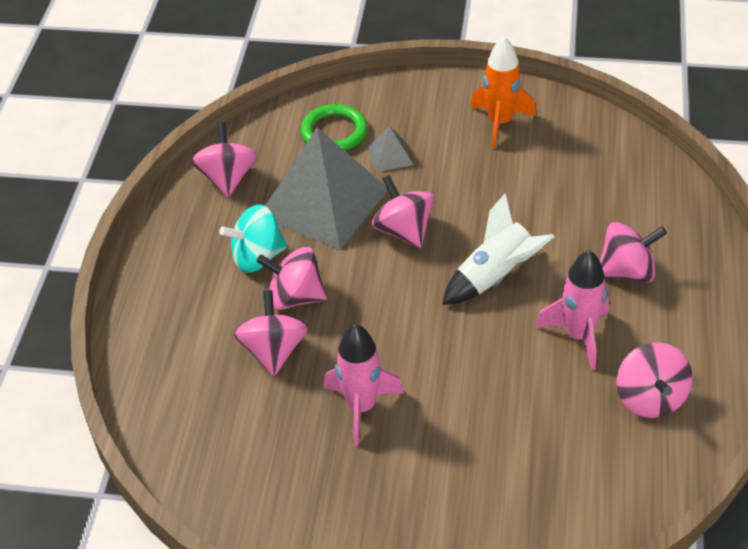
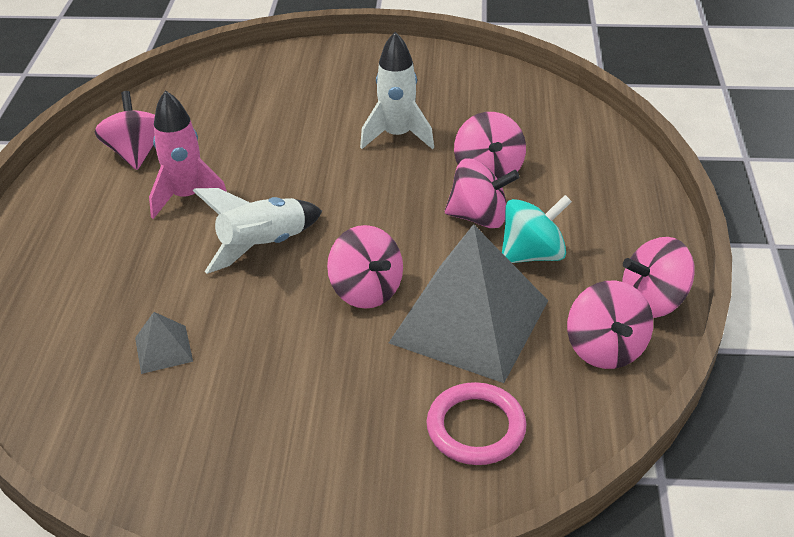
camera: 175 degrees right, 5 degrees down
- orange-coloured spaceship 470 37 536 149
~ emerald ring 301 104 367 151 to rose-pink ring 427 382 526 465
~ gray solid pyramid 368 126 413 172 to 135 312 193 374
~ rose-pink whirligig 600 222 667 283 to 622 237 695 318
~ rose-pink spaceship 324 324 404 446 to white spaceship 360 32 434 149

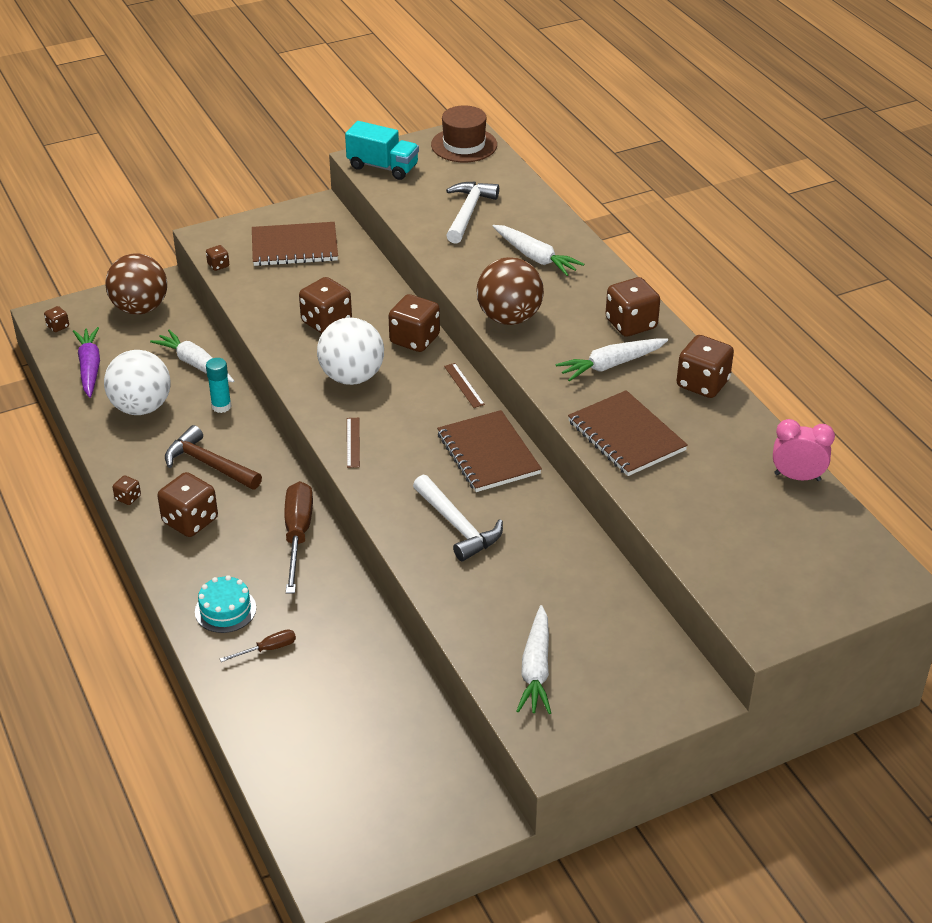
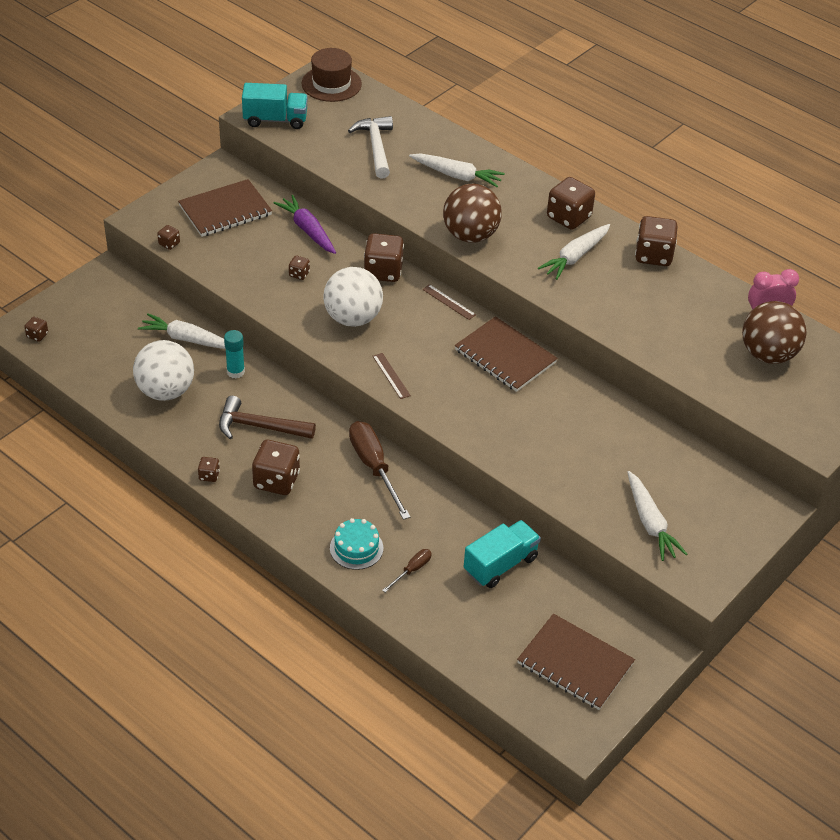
camera: 25 degrees left, 5 degrees up
~ russet play ball 105 253 167 315 to 742 301 807 364
~ russet dice 299 277 352 334 = 289 256 310 280 x0.47
~ royal purple toy carrot 73 327 100 398 to 274 195 336 254
~ russet notebook 568 390 688 476 to 517 613 635 710
- white carpenter's hammer 413 475 503 561
+ aqua lorry 464 520 541 588

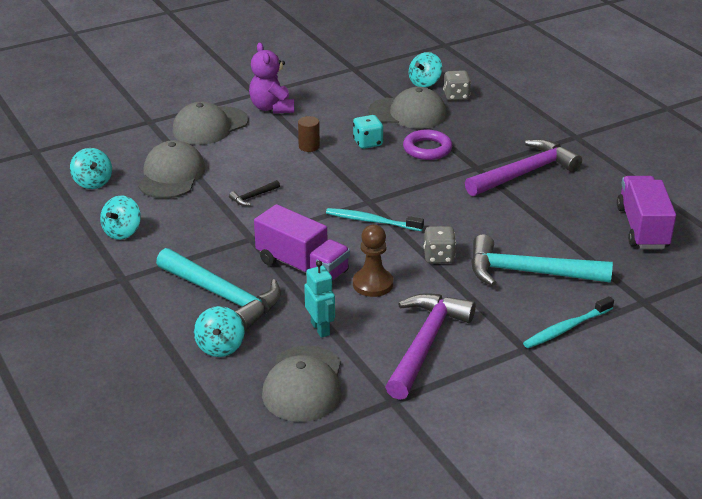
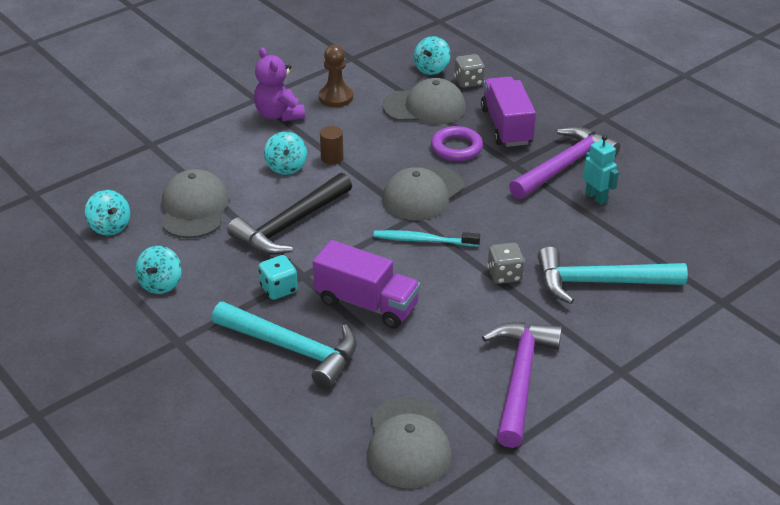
camera: 10 degrees left, 5 degrees up
~ gray peaked cap 172 102 248 145 to 383 165 464 220
~ aqua dice 353 115 383 149 to 258 255 298 300
~ royal purple lorry 617 176 676 249 to 481 77 536 147
~ ebony carpenter's hammer 229 180 280 206 = 227 173 352 255 x2.44
~ russet pawn 353 225 393 297 to 319 45 353 107
~ aqua robot figure 304 260 335 338 to 583 135 619 205
- aqua dental brush 523 296 614 348
~ aqua whirligig 194 306 245 357 to 264 132 307 175

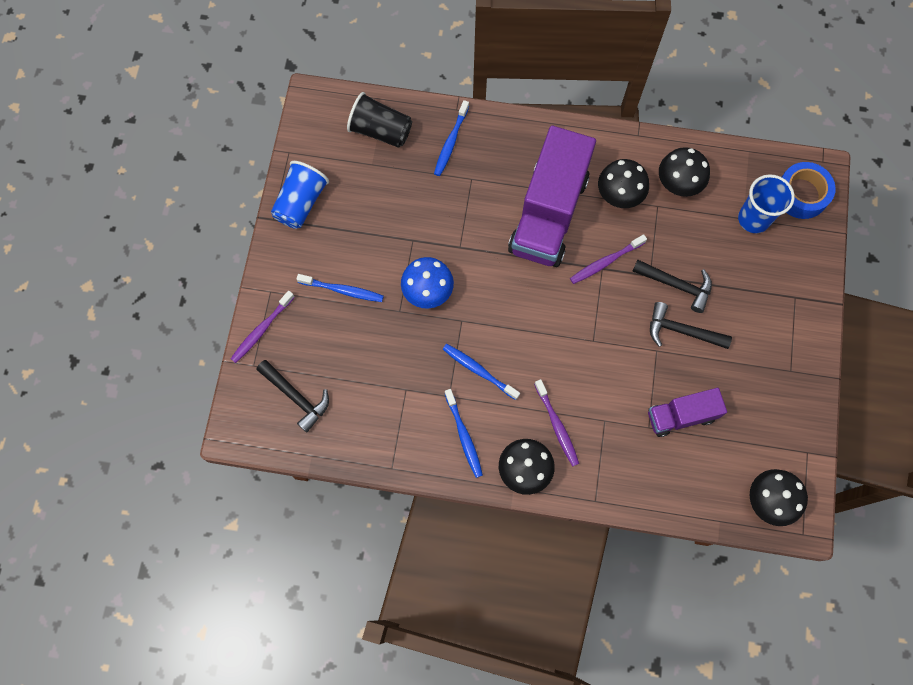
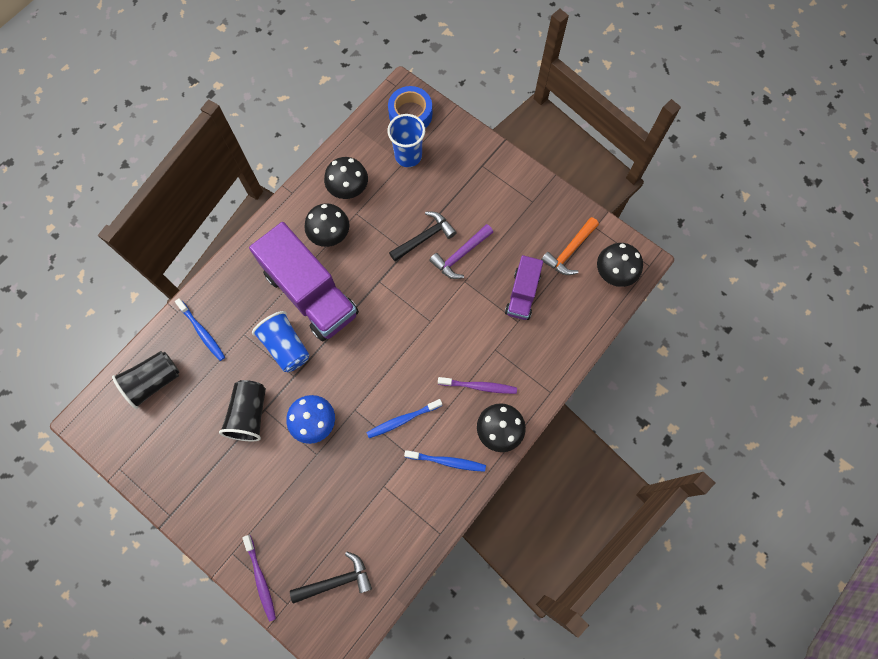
camera: 60 degrees left, 0 degrees up
~ cobalt tumbler 271 161 329 229 to 252 311 310 372
- royal purple dental brush 570 234 647 284
- cobalt dental brush 296 274 384 302
~ ebony carpenter's hammer 650 302 732 349 to royal purple carpenter's hammer 429 224 493 279
+ orange-coloured carpenter's hammer 541 217 599 275
+ ebony tumbler 219 380 266 441

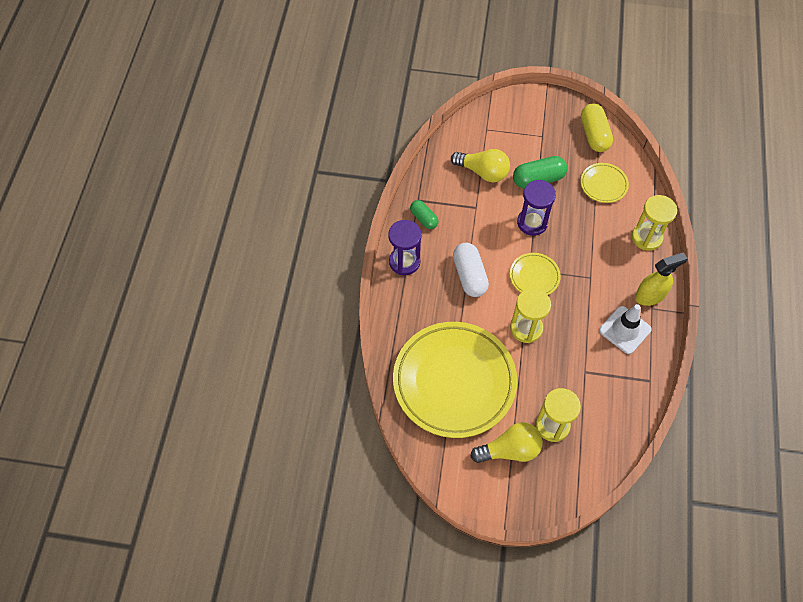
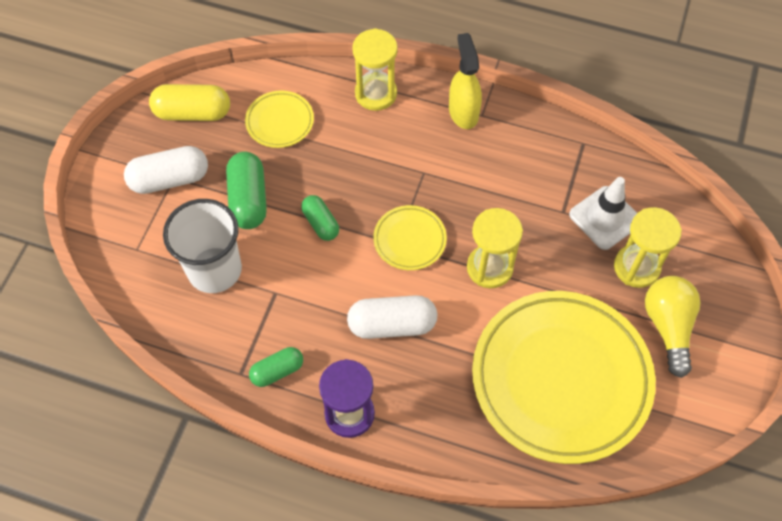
camera: 80 degrees left, 0 degrees up
~ golden bulb 451 149 510 182 to white tumbler 163 199 242 293
~ royal purple sandglass 517 180 556 236 to emerald pill 301 195 339 241
~ white traffic cone 599 304 652 354 to 569 177 637 250
+ white pill 124 146 208 194

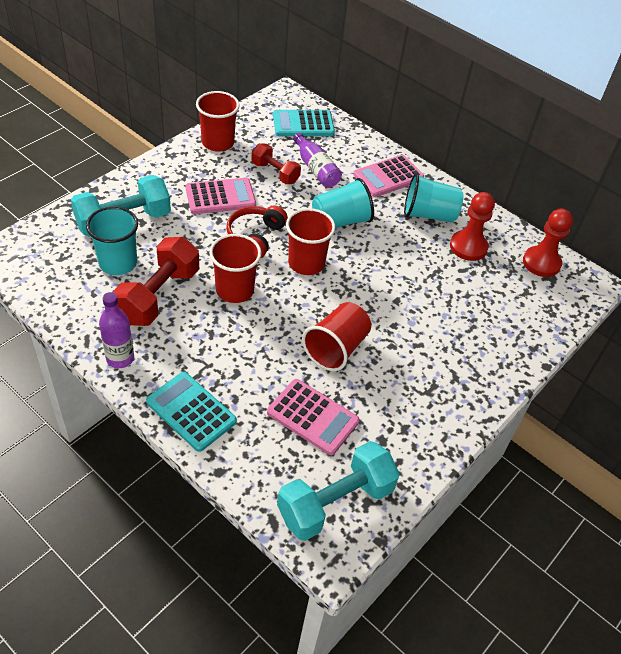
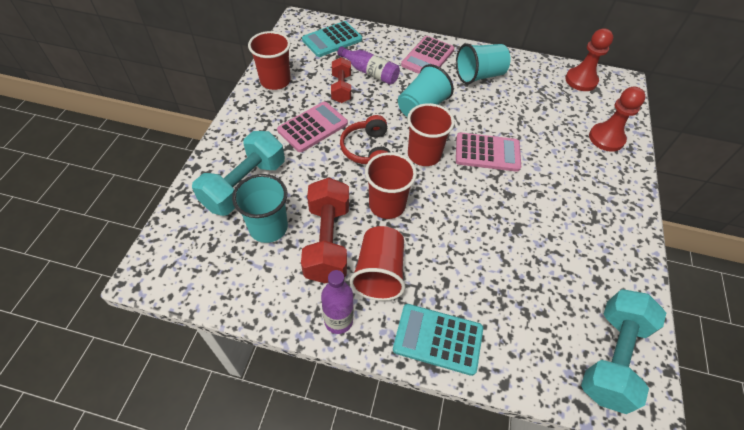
camera: 25 degrees left, 5 degrees up
~ red free weight 252 143 301 184 = 331 57 351 103 75 degrees clockwise
~ red pawn 450 192 495 261 to 589 87 646 152
~ red tumbler 302 302 371 371 to 350 226 406 301
~ rose-pink calculator 267 379 360 455 to 456 132 521 172

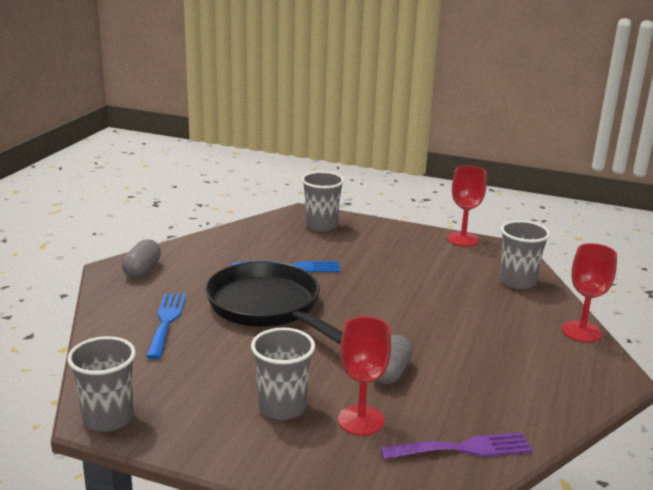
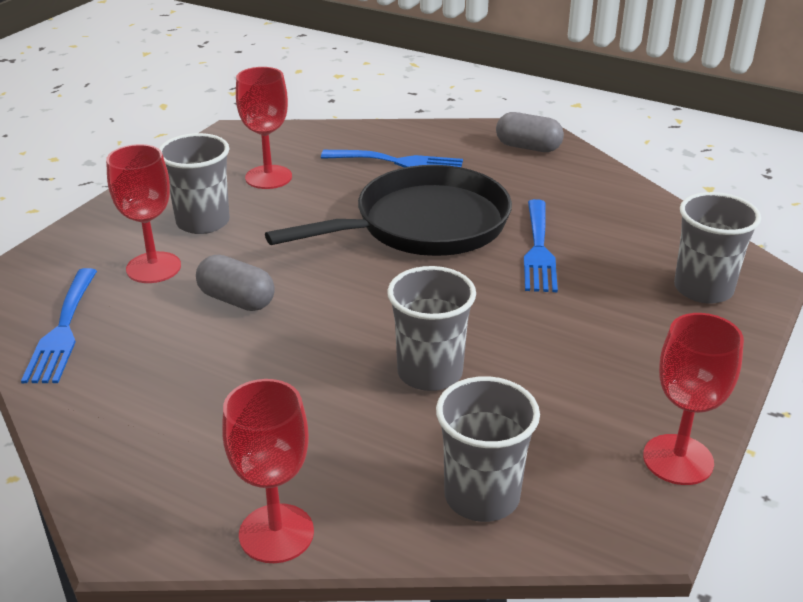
camera: 100 degrees right, 10 degrees up
~ gray tumbler 67 336 136 432 to 387 266 476 391
~ royal purple table fork 380 432 533 459 to cobalt table fork 21 268 97 383
+ red chalice 236 67 292 189

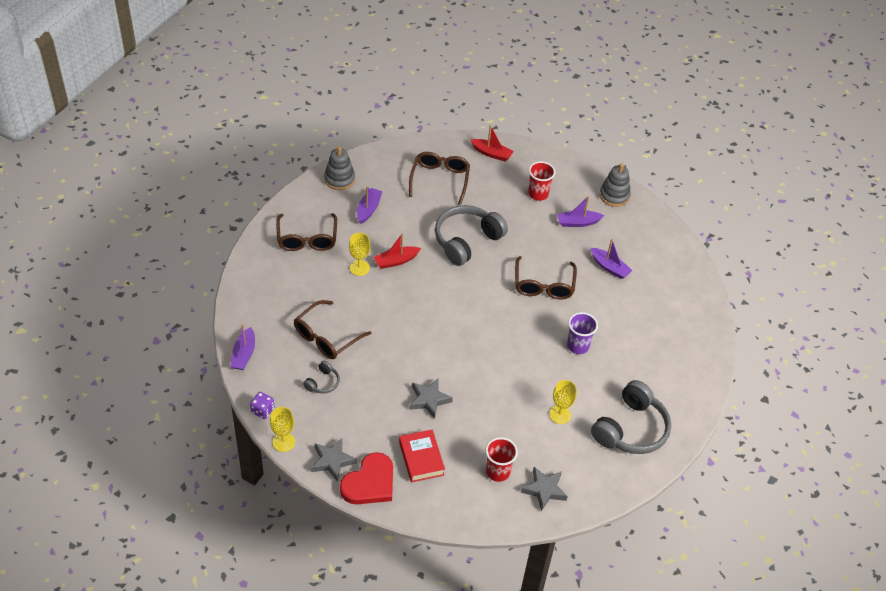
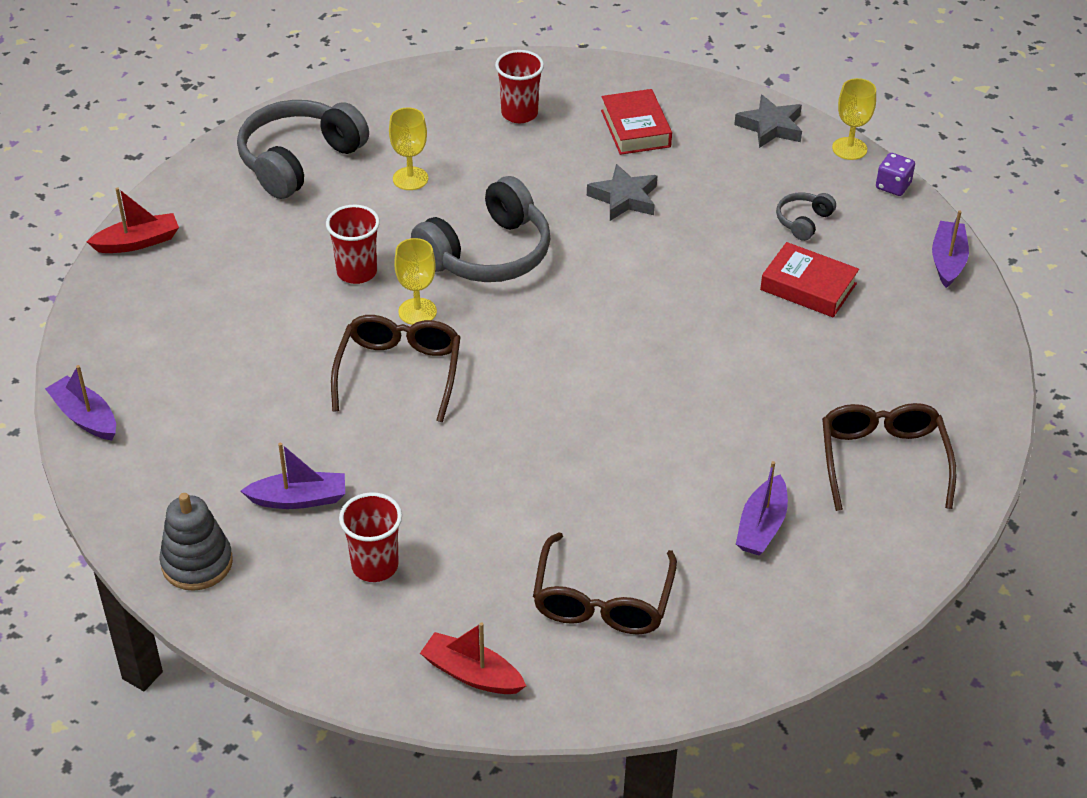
camera: 175 degrees left, 5 degrees down
- gray stacking rings 324 146 355 190
~ gray headset 435 205 508 266 to 411 176 551 282
~ golden chalice 349 233 370 276 to 394 238 437 325
~ red toy boat 374 233 421 269 to 87 187 179 253
~ royal purple toy boat 591 239 633 279 to 45 365 116 440
~ russet spectacles 294 300 371 359 to red hardcover 760 242 859 318
~ royal purple tumbler 567 312 598 354 to red tumbler 326 205 380 284
- red heart shape 340 452 393 504
- gray five-pointed star 521 467 568 511

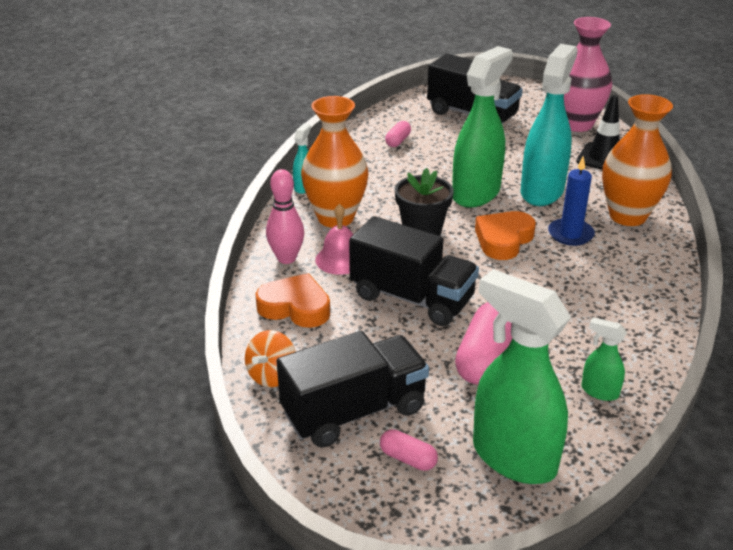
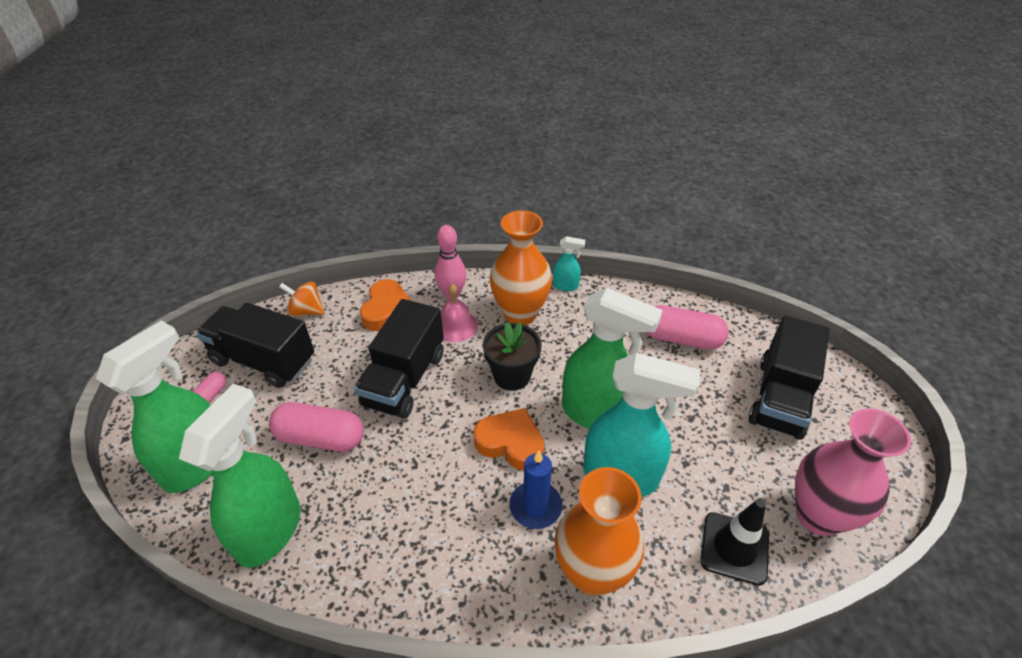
camera: 80 degrees right, 10 degrees up
~ rose-pink pill 385 121 411 147 = 646 305 729 349 x1.93
~ emerald sprayer 581 317 627 401 = 179 384 300 568 x2.22
~ ebony lorry 277 331 429 447 = 196 303 314 388 150 degrees clockwise

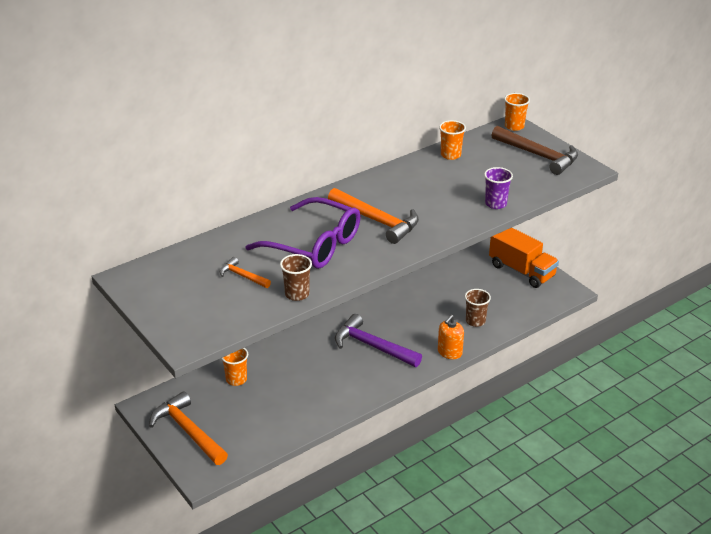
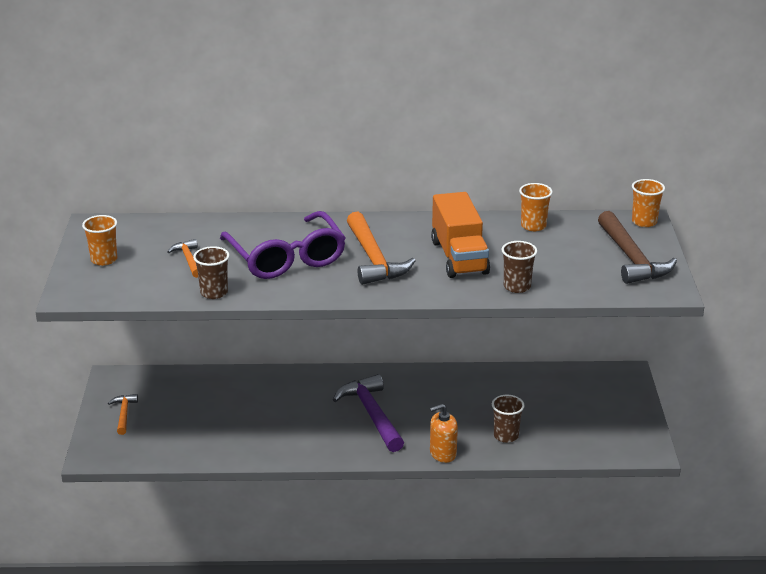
camera: 35 degrees right, 5 degrees down
~ royal purple tumbler 484 167 513 209 to russet tumbler 501 241 537 293
~ orange-coloured lorry 489 228 559 288 to 431 192 490 278
~ orange-coloured tumbler 221 348 248 386 to 82 215 117 266
~ orange-coloured carpenter's hammer 149 391 228 465 = 108 394 138 435 x0.53

